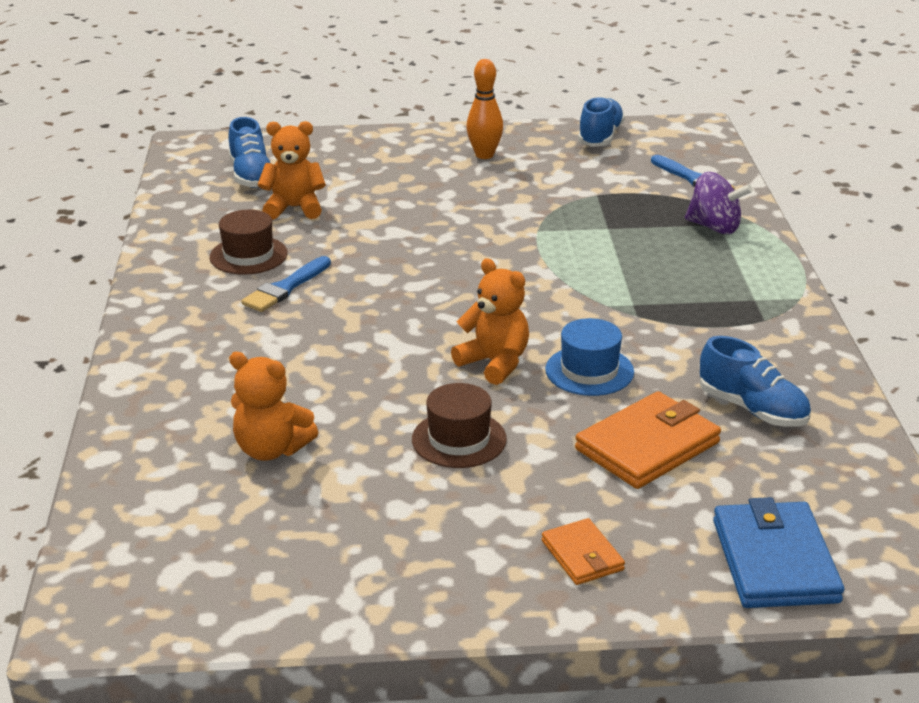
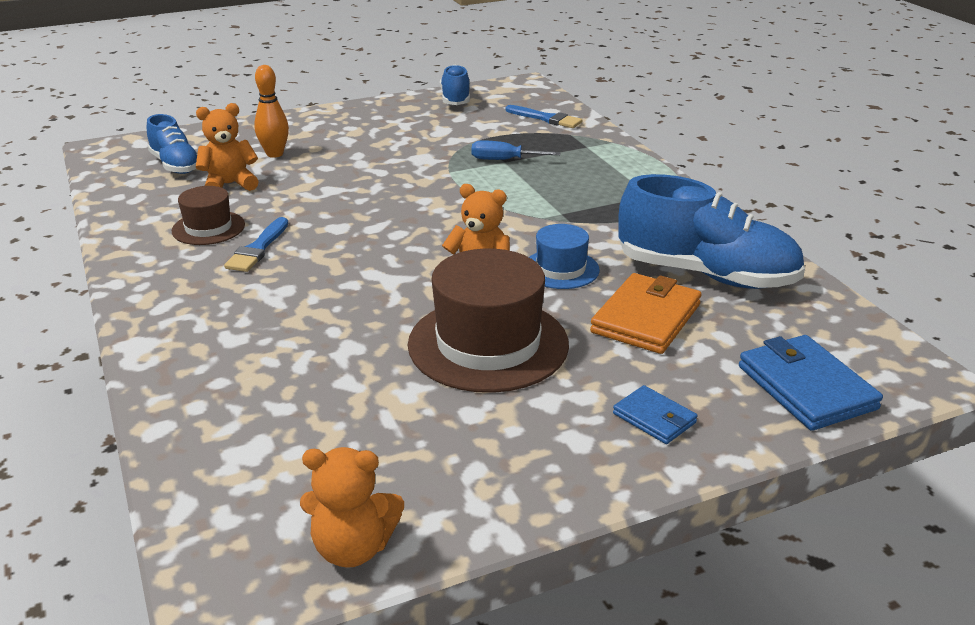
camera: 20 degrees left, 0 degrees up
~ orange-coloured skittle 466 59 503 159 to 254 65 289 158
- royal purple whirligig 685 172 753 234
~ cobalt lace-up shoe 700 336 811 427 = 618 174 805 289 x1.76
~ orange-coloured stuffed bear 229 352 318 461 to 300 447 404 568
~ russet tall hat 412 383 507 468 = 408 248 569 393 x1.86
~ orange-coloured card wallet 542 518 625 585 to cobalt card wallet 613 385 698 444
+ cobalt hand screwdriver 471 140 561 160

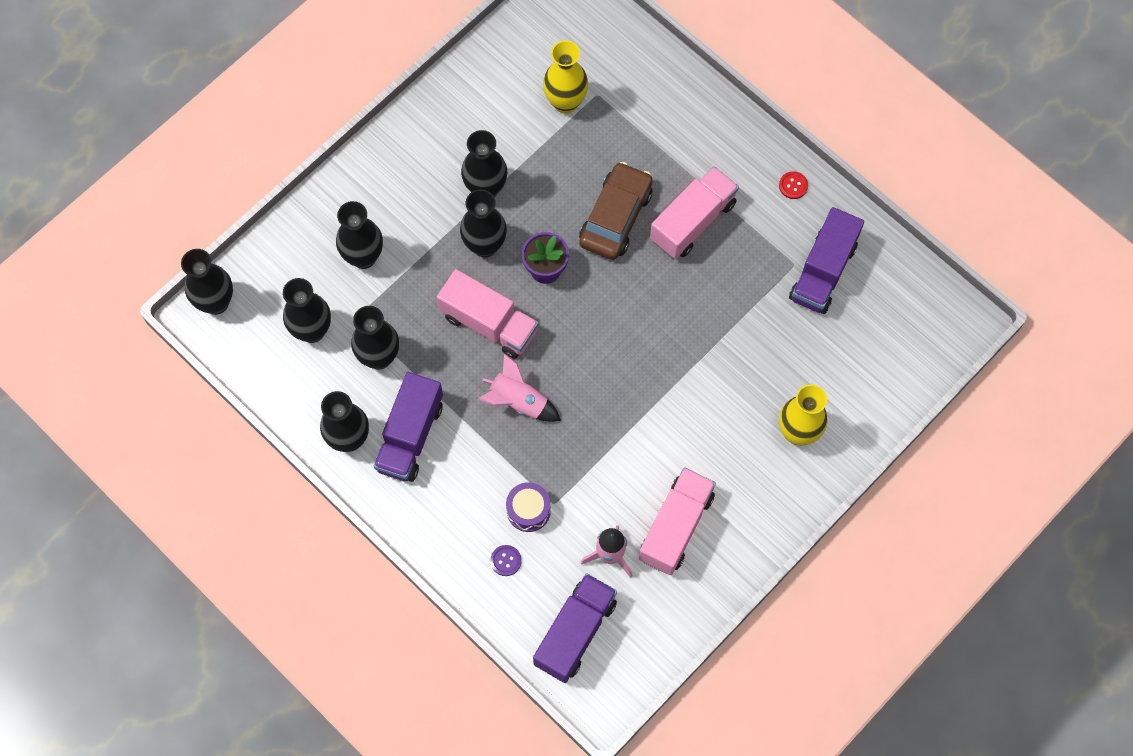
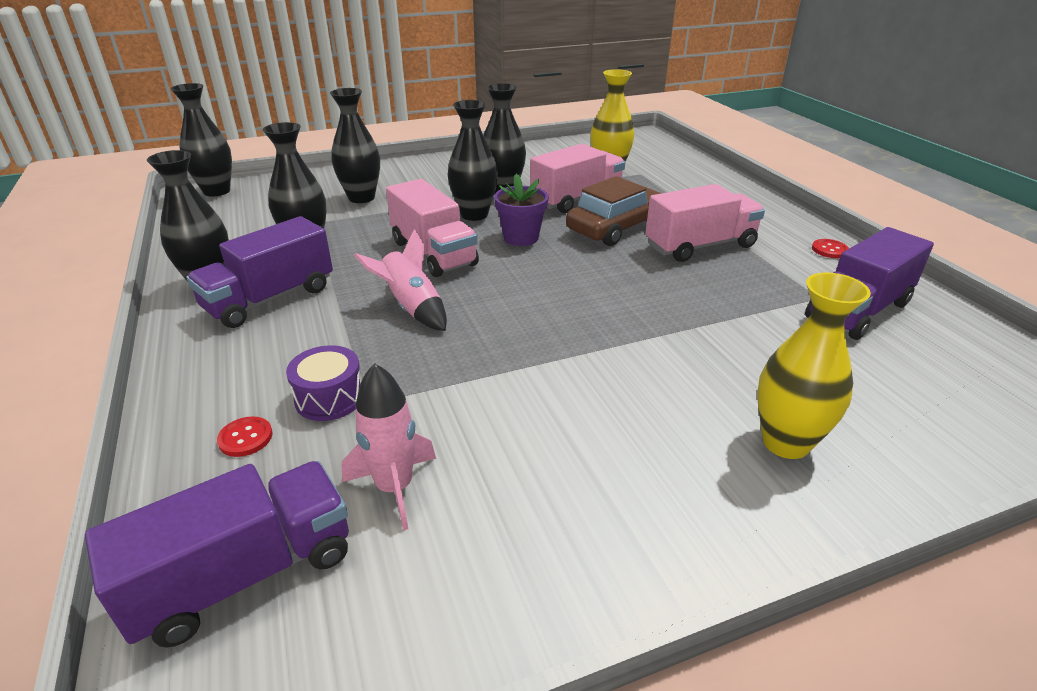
camera: 25 degrees right, 35 degrees down
- ebony tall vase 283 278 331 343
~ rose-pink lorry 639 467 716 575 to 530 144 625 213
~ royal purple button 490 545 522 576 to red button 217 416 273 457

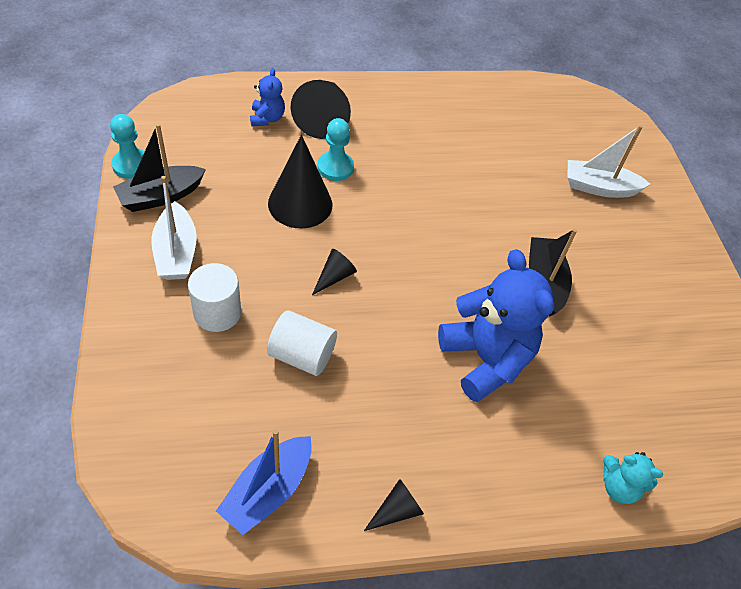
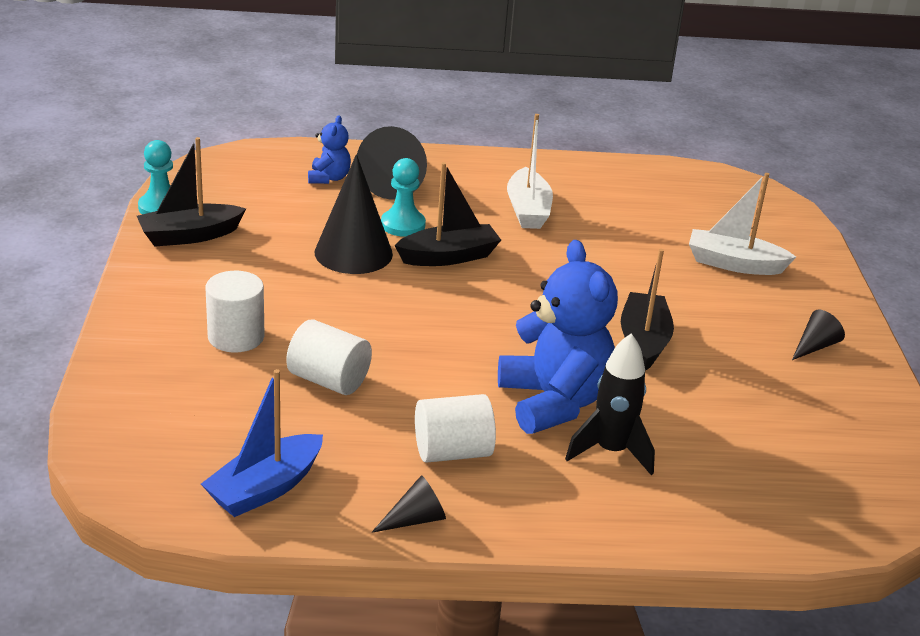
camera: 10 degrees right, 20 degrees down
~ white toy boat 151 176 197 280 to 507 114 553 229
~ ebony solid cone 312 249 357 295 to 792 310 845 360
- aqua stuffed bear 603 452 663 504
+ ebony toy boat 394 162 501 266
+ ebony spaceship 565 333 655 475
+ white solid cylinder 415 394 496 463

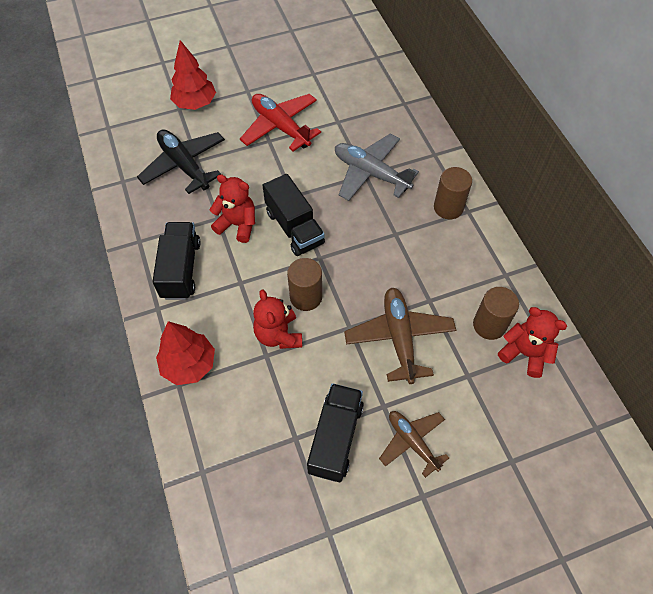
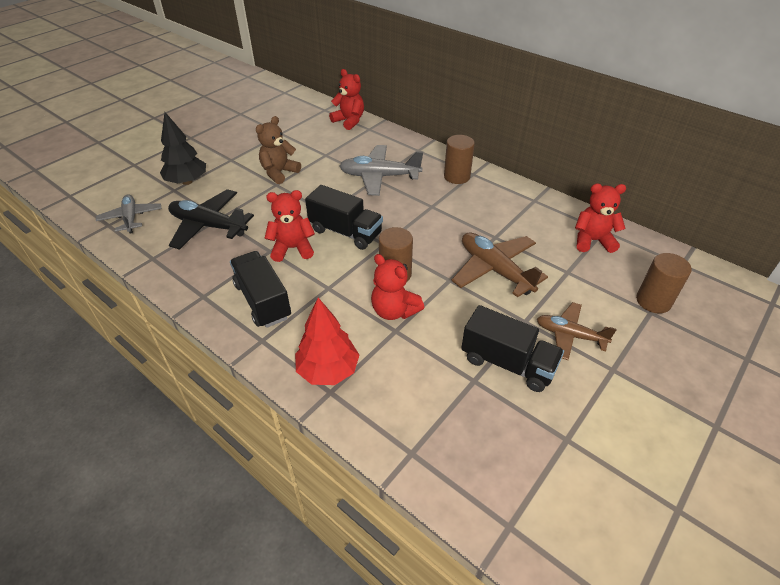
camera: 30 degrees left, 15 degrees down
~ red toy tree 170 40 216 110 to ebony toy tree 160 112 206 185
~ red plane 240 94 321 151 to russet stuffed bear 256 116 301 184
~ russet solid cylinder 473 287 519 340 to 636 253 692 314
~ ebony lorry 307 383 364 482 = 461 305 564 392 135 degrees clockwise
+ red stuffed bear 329 69 364 130
+ gray plane 96 194 161 234

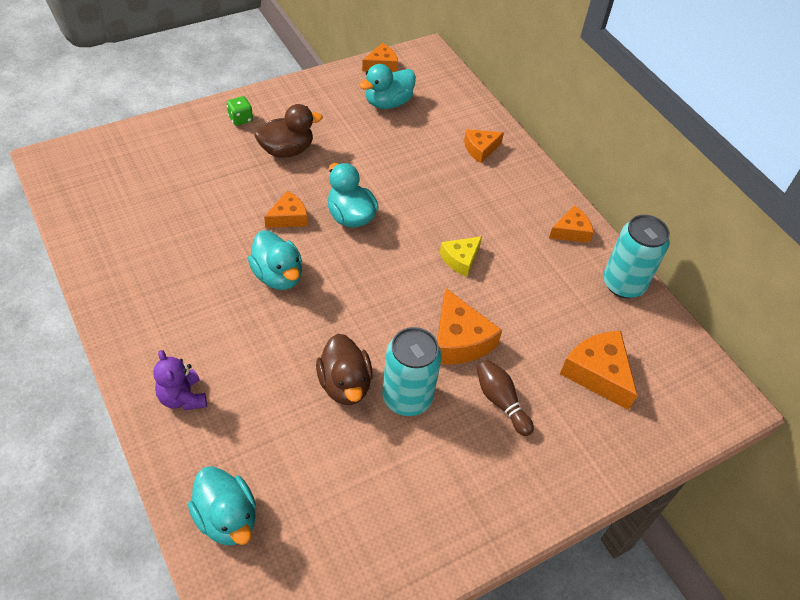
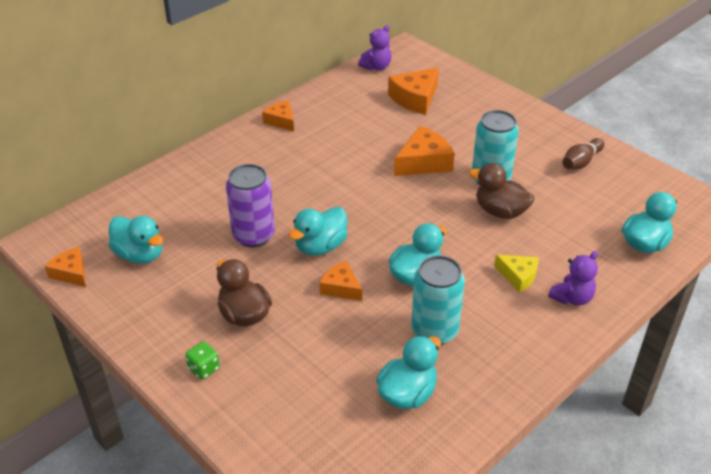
camera: 100 degrees left, 10 degrees down
- orange-coloured piece of cheese 464 129 504 163
~ aqua can 603 215 670 298 to 411 256 465 345
~ golden piece of cheese 440 236 482 277 to 494 255 539 293
~ russet duck 316 334 373 405 = 469 163 534 219 120 degrees counterclockwise
~ russet skittle 477 360 534 436 to 563 138 604 169
+ royal purple stuffed bear 358 25 391 70
+ royal purple can 226 164 275 247
+ aqua duck 376 336 441 409

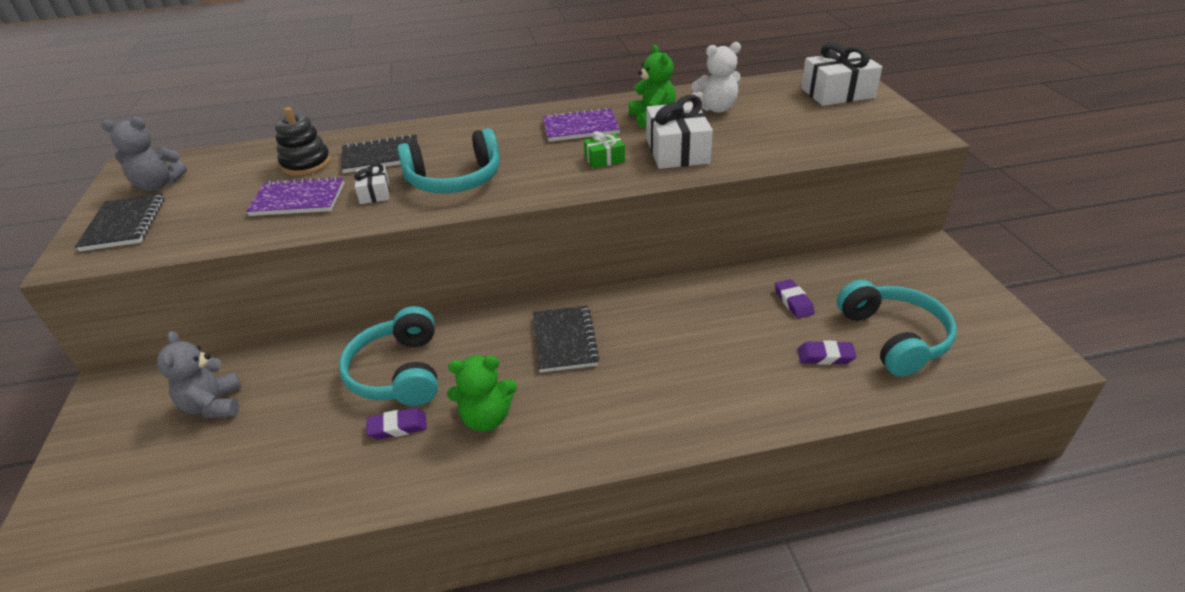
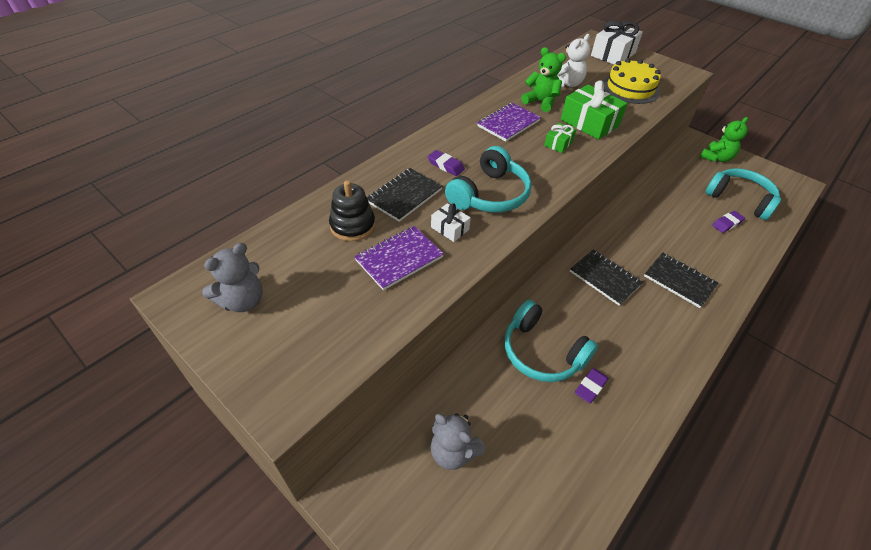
camera: 40 degrees left, 10 degrees up
~ white present 646 95 713 169 to emerald present 561 81 627 140
~ ebony notebook 75 194 164 251 to 644 253 718 308
~ royal purple gum eraser 775 279 815 318 to 428 150 465 176
~ emerald stuffed bear 447 356 517 432 to 700 117 748 162
+ golden cake 603 58 661 104

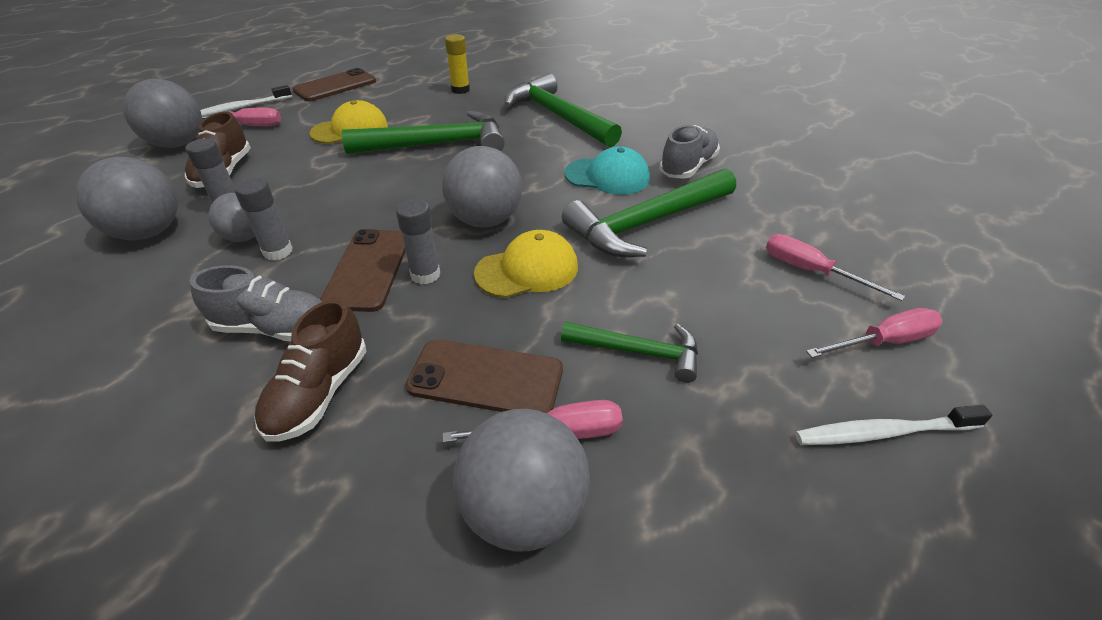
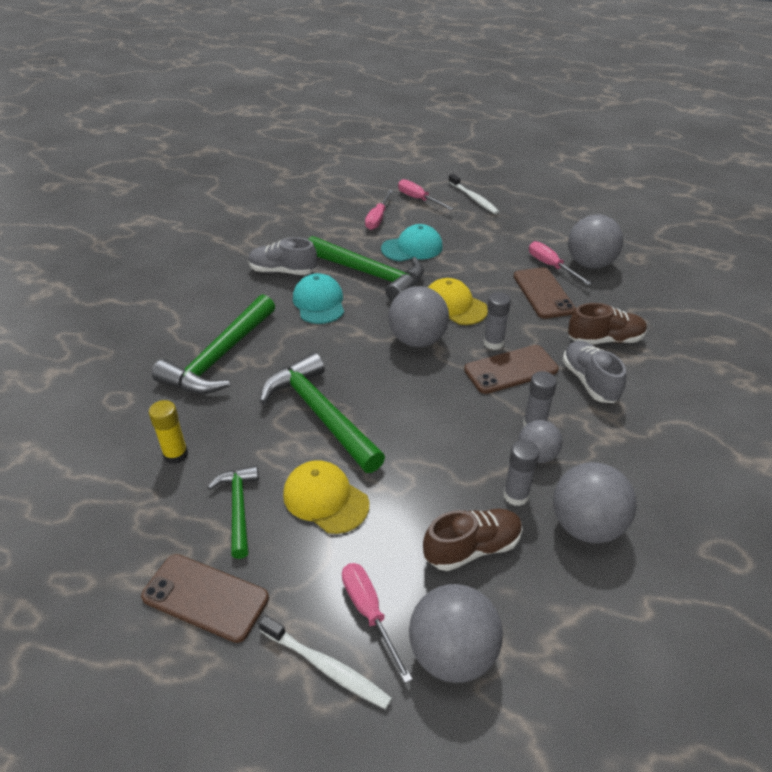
camera: 115 degrees left, 0 degrees up
~ emerald carpenter's hammer 561 322 698 383 to 208 466 259 559
+ aqua peaked cap 381 224 443 262

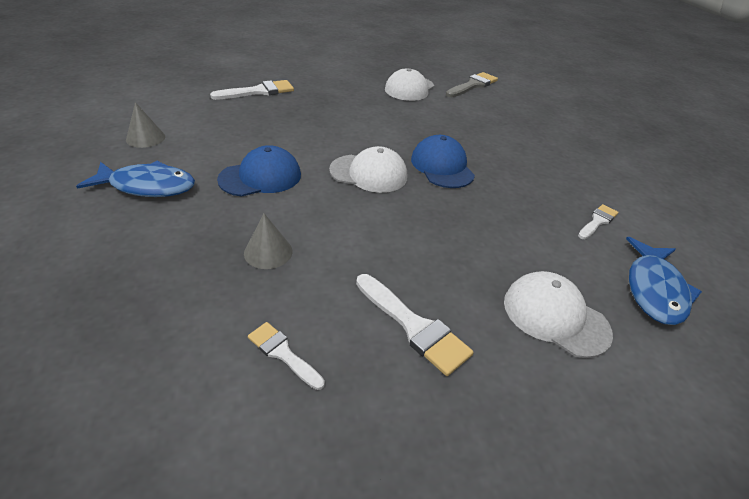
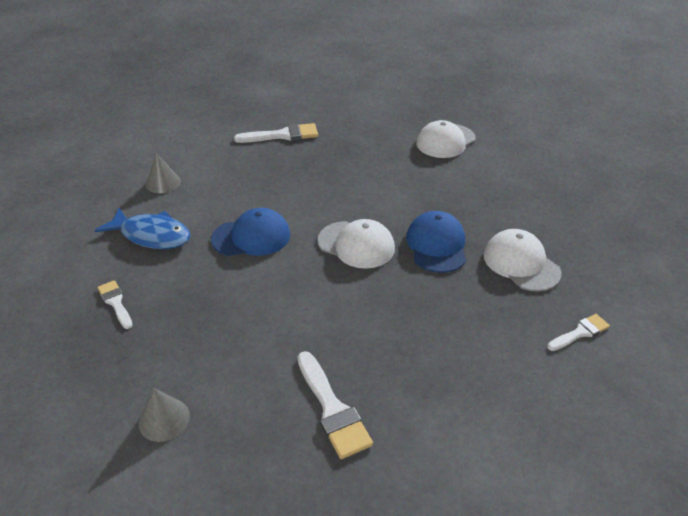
camera: 20 degrees right, 0 degrees up
- gray paint brush 446 72 498 97
~ gray solid cone 244 214 293 269 to 139 388 190 442
- cobalt fish figure 626 237 702 325
~ white peaked cap 504 271 613 358 to 484 229 562 291
~ white paint brush 248 322 325 390 to 97 280 133 329

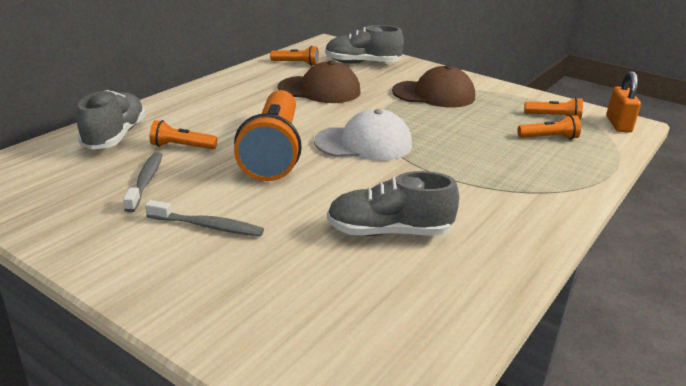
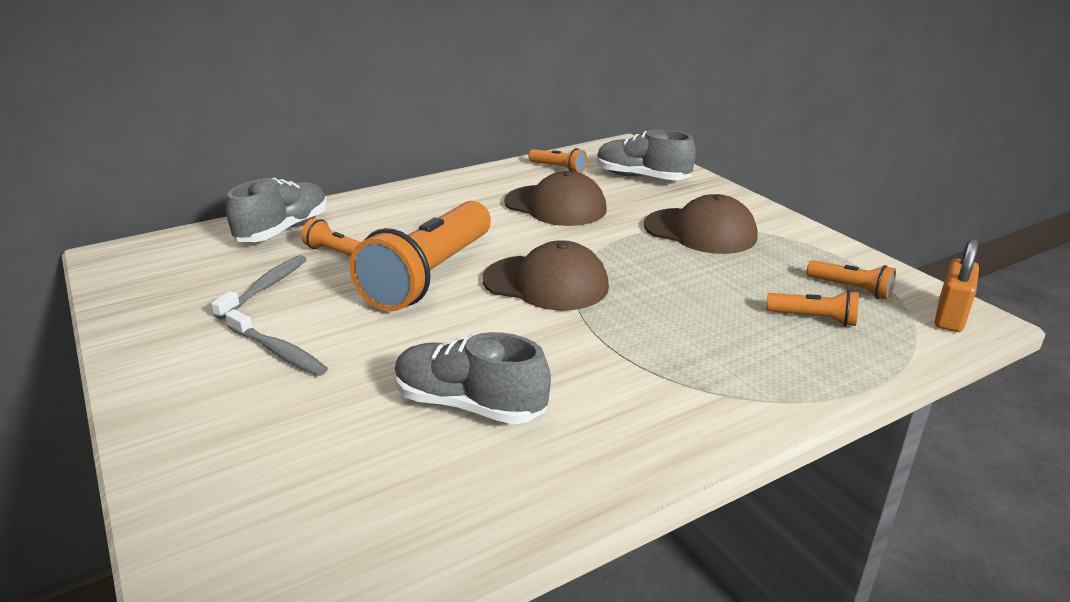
camera: 25 degrees right, 0 degrees up
~ white peaked cap 314 109 412 161 to russet peaked cap 482 240 609 311

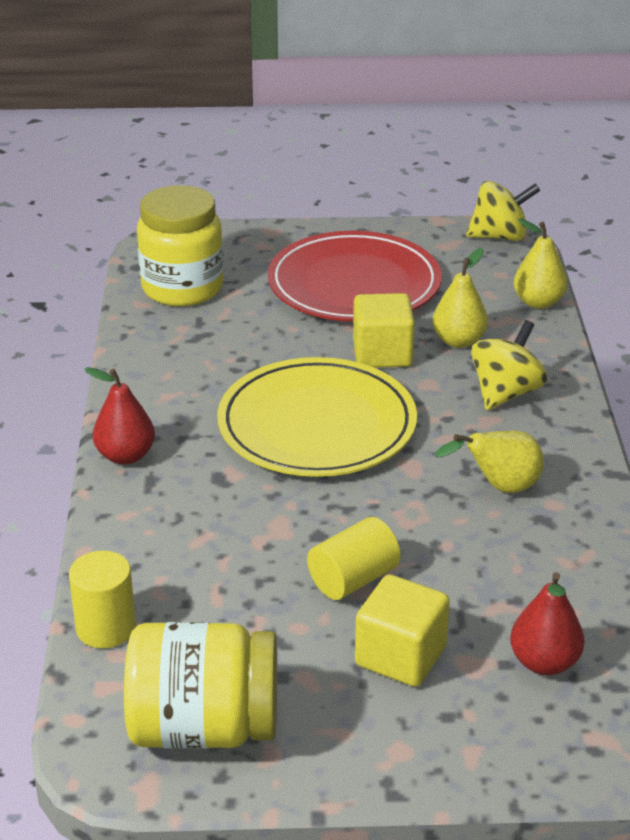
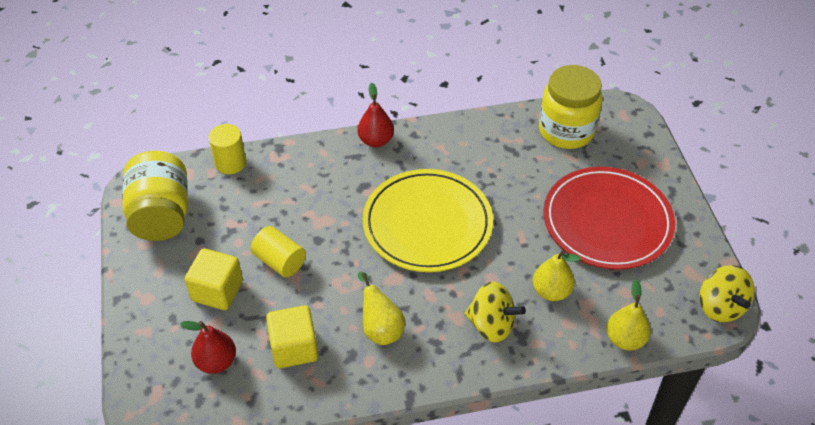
camera: 80 degrees right, 15 degrees up
~ golden cube 353 293 415 368 to 266 305 318 368

